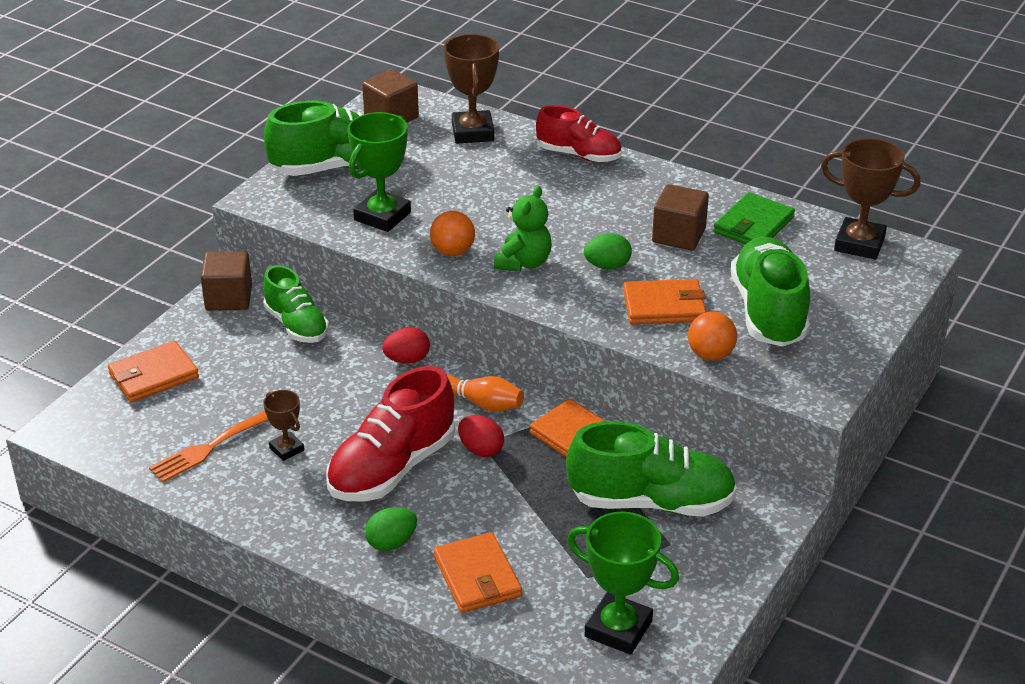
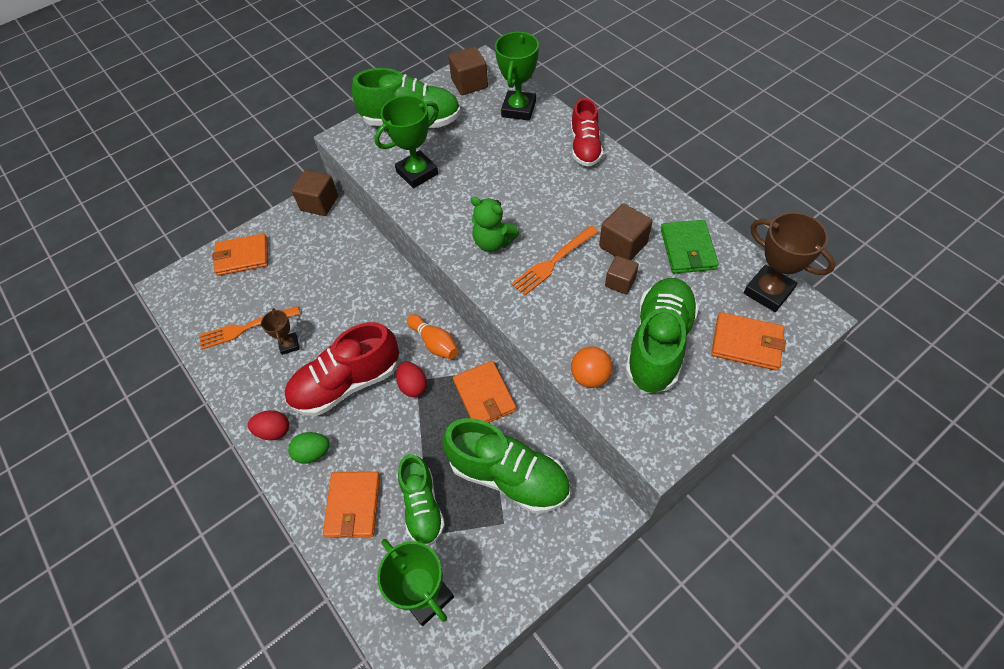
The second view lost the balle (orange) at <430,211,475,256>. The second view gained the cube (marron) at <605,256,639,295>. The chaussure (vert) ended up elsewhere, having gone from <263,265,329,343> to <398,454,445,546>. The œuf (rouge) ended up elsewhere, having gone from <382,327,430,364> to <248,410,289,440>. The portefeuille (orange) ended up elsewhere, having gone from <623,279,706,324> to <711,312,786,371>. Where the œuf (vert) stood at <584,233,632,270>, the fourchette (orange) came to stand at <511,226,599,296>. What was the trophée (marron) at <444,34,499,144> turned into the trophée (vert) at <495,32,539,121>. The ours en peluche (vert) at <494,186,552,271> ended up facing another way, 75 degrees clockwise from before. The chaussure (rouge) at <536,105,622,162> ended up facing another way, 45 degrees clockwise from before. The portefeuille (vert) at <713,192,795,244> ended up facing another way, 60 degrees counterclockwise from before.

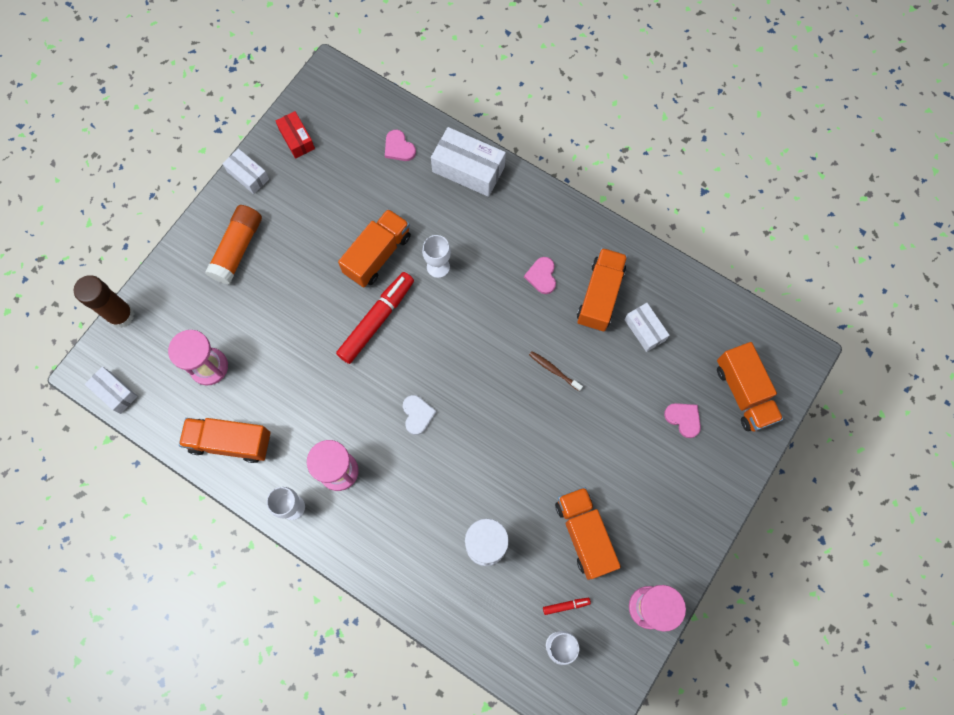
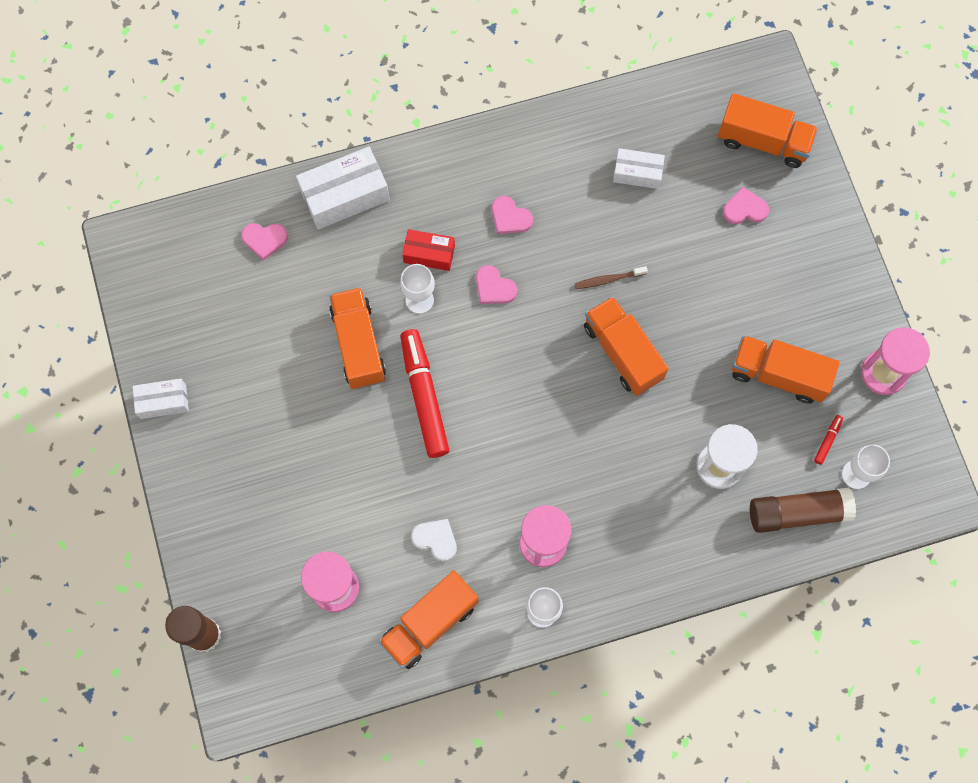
The second view lost the boîte (blanc) at <85,367,138,414>. The second view lost the bâton de colle (orange) at <205,205,262,284>. The second view gained the cœur (rose) at <476,265,517,304>. The second view gained the bâton de colle (marron) at <750,488,856,533>. The boîte (rouge) ended up elsewhere, having gone from <276,111,315,159> to <402,229,455,271>. The cœur (blanc) ended up elsewhere, having gone from <403,395,437,435> to <411,519,457,561>. The camion (orange) ended up elsewhere, having gone from <577,248,628,331> to <584,296,669,396>.

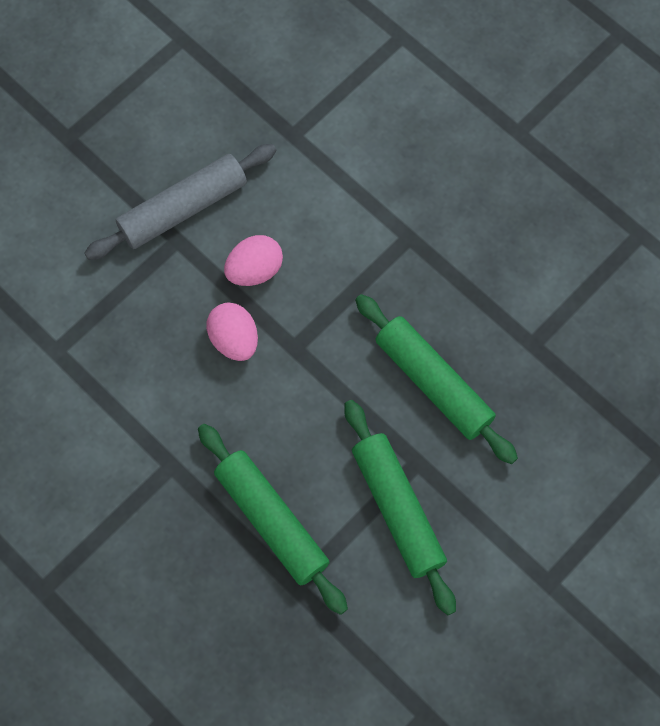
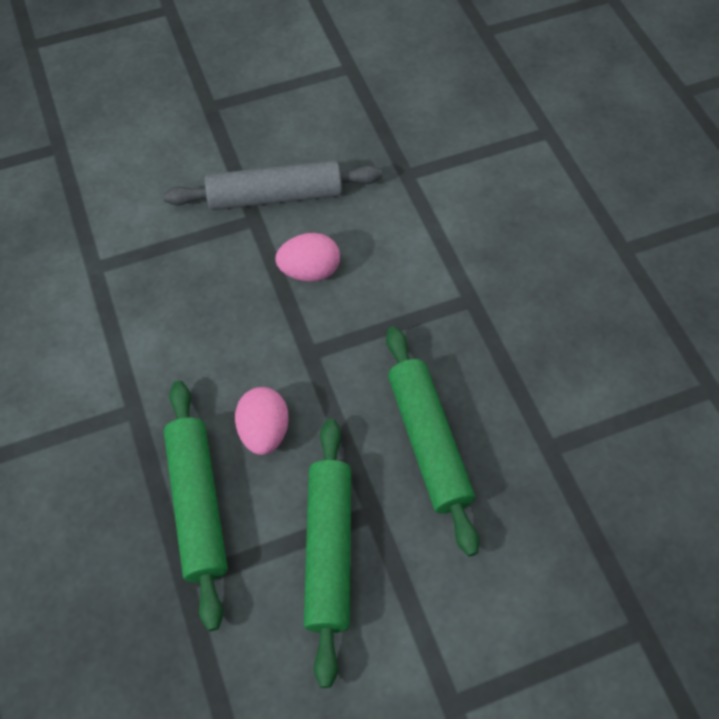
The œuf (rose) ended up elsewhere, having gone from <206,303,258,361> to <235,387,289,455>.

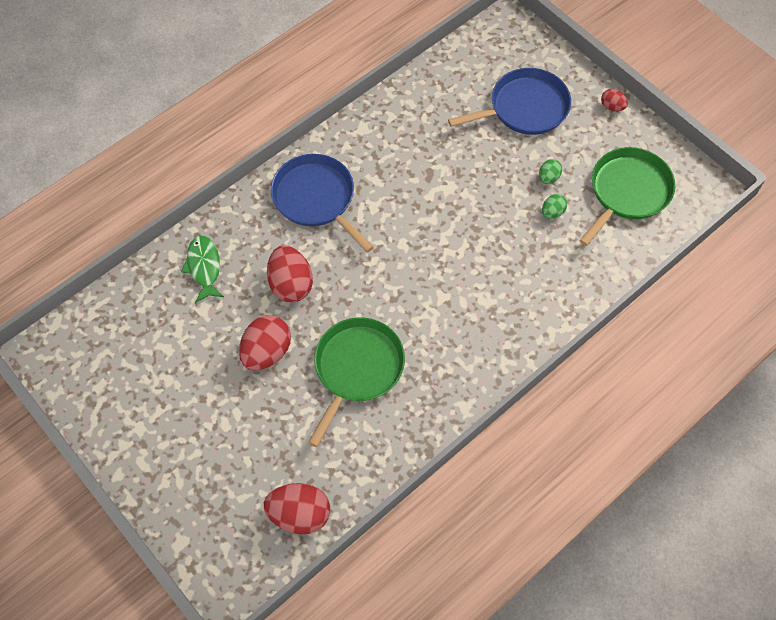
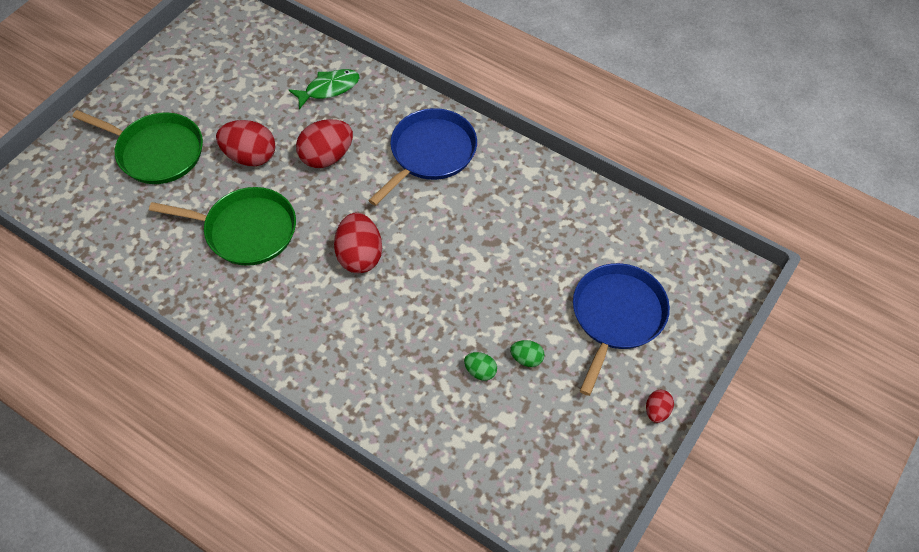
The œuf (rouge) ended up elsewhere, having gone from <264,483,330,534> to <334,213,382,273>. The poêle (vert) ended up elsewhere, having gone from <579,147,675,246> to <72,110,203,184>. The poêle (bleu) at <448,68,571,135> ended up facing another way, 120 degrees counterclockwise from before.

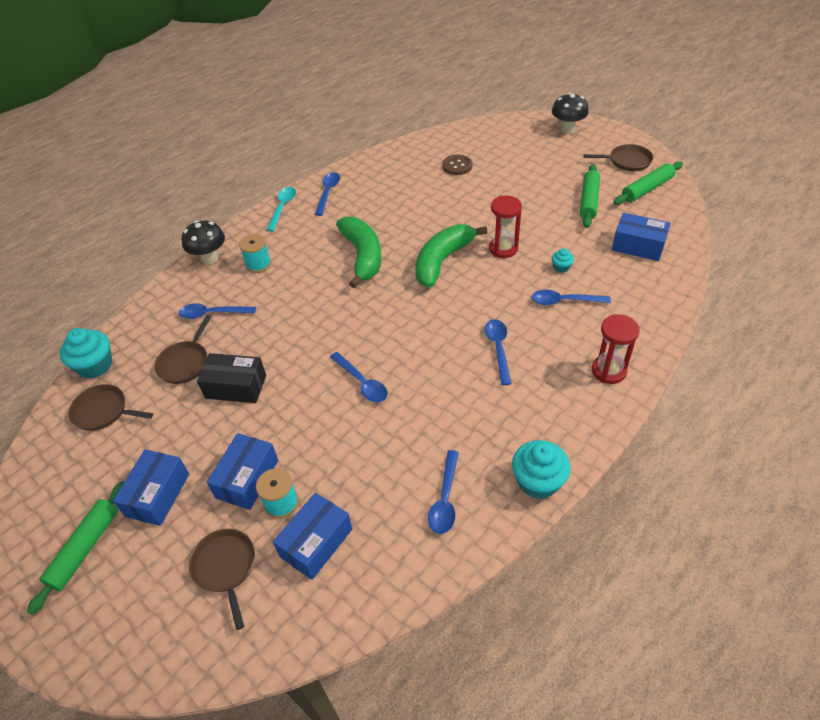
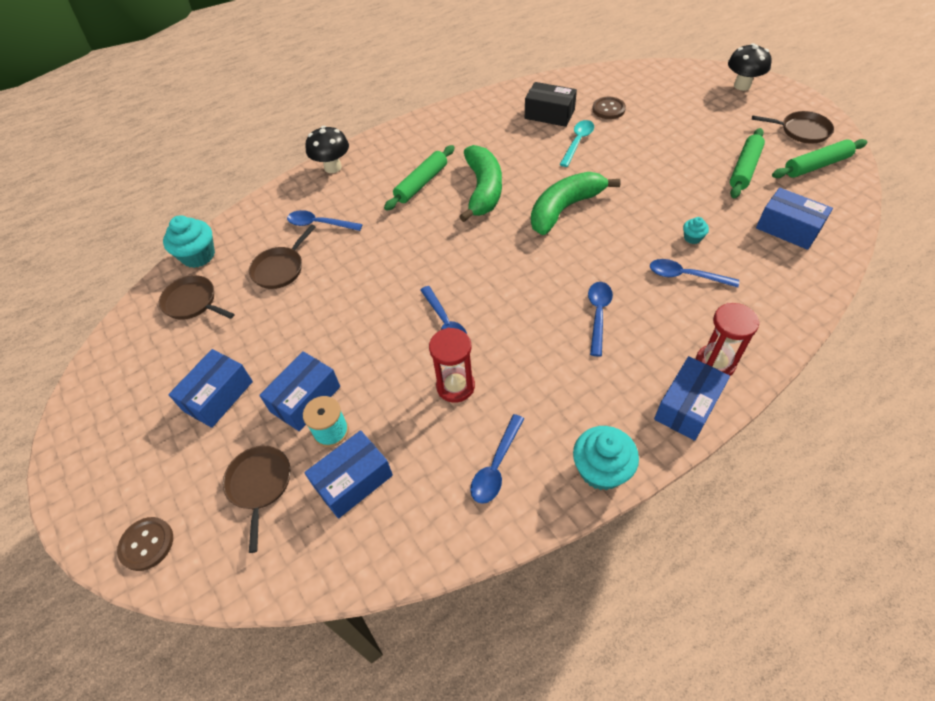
The second view lost the bobine (turquoise) at <239,234,271,273>. The second view lost the cuillère (bleu) at <315,172,340,216>. The second view gained the bouton (marron) at <117,517,173,571>. The second view gained the boîte (bleu) at <654,356,730,441>. The rouleau à pâtisserie (vert) ended up elsewhere, having gone from <27,481,125,615> to <384,145,454,211>. The boîte (noir) ended up elsewhere, having gone from <197,353,266,403> to <525,82,577,127>. The cuillère (turquoise) ended up elsewhere, having gone from <267,187,296,232> to <560,120,594,167>. The sablier (rouge) ended up elsewhere, having gone from <489,195,522,258> to <429,327,475,403>.

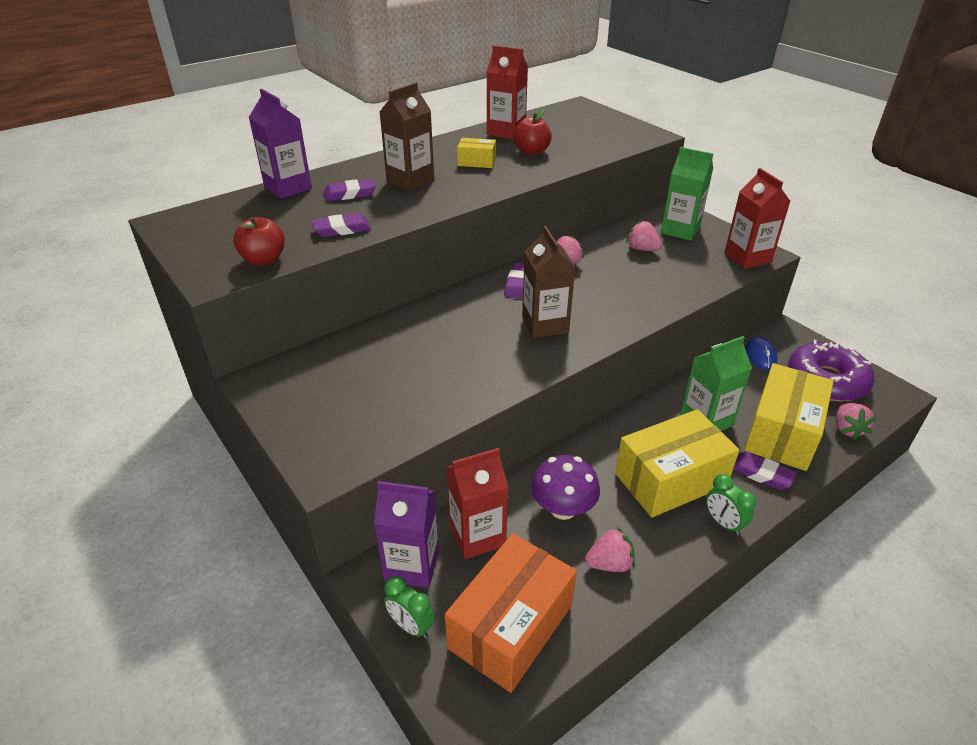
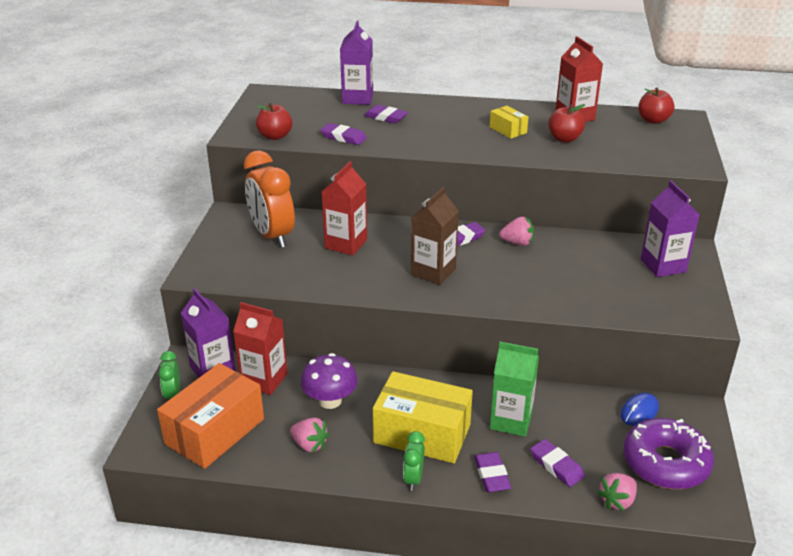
The second view lost the brique de lait (marron) at <380,83,434,191>. The second view lost the fraise (rose) at <626,220,662,251>. The second view gained the réveil (orange) at <244,150,295,248>. The second view gained the pomme (rouge) at <638,88,675,124>. The brique de lait (rouge) ended up elsewhere, having gone from <724,168,791,269> to <322,161,367,255>. Where the boîte (jaune) stood at <744,363,834,471>, the gomme (violet) came to stand at <530,439,585,487>. What was the brique de lait (vert) at <661,147,714,241> turned into the brique de lait (violet) at <641,181,700,277>. The boîte (orange) at <445,533,577,693> ended up facing another way, 45 degrees counterclockwise from before.

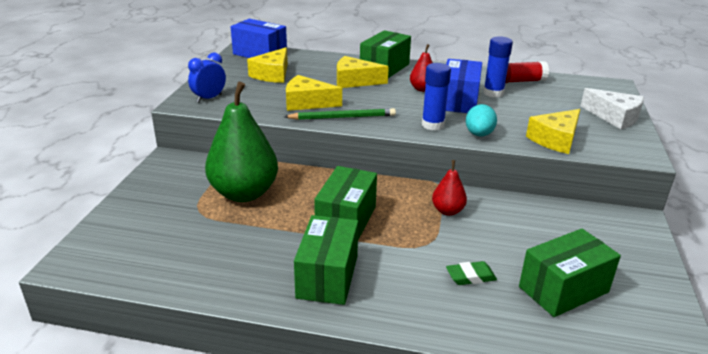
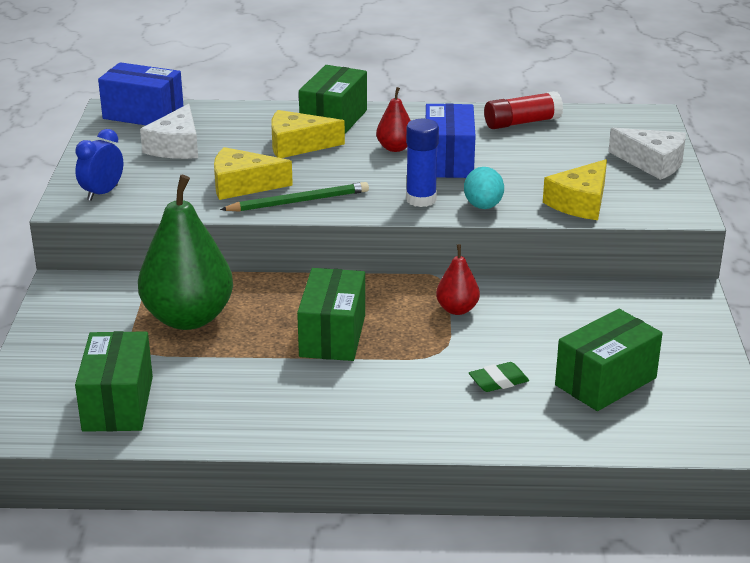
The second view lost the bâton de colle (bleu) at <483,36,513,98>. The boîte (vert) ended up elsewhere, having gone from <294,215,358,305> to <75,331,153,432>. What was the fromage (jaune) at <247,47,288,83> turned into the fromage (blanc) at <140,104,198,159>.

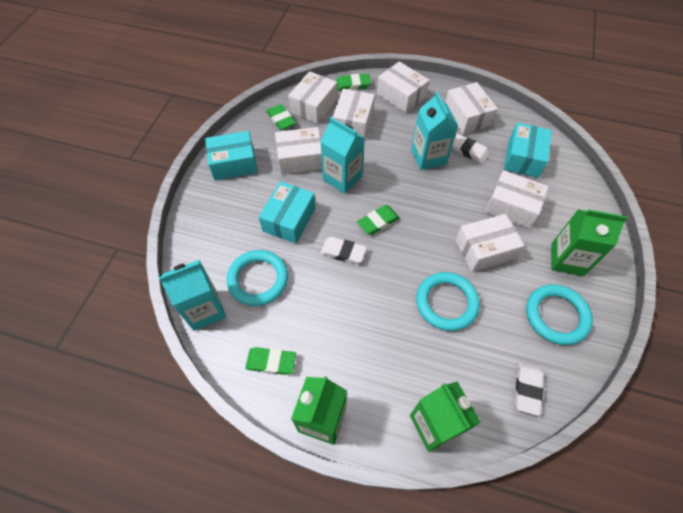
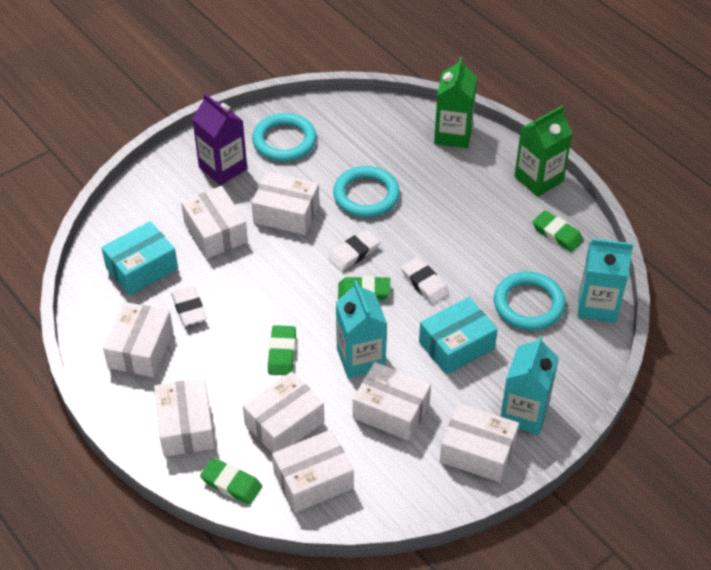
The gomme (vert) ended up elsewhere, having gone from <266,104,296,130> to <268,325,296,375>. The brique de lait (turquoise) ended up elsewhere, having gone from <411,91,458,170> to <500,335,559,435>. The gomme (blanc) ended up elsewhere, having gone from <515,363,543,416> to <328,230,380,271>. What was the boîte (turquoise) at <205,131,258,180> turned into the boîte (blanc) at <440,403,519,483>. What was the brique de lait (vert) at <551,209,628,276> turned into the brique de lait (violet) at <192,93,247,186>.

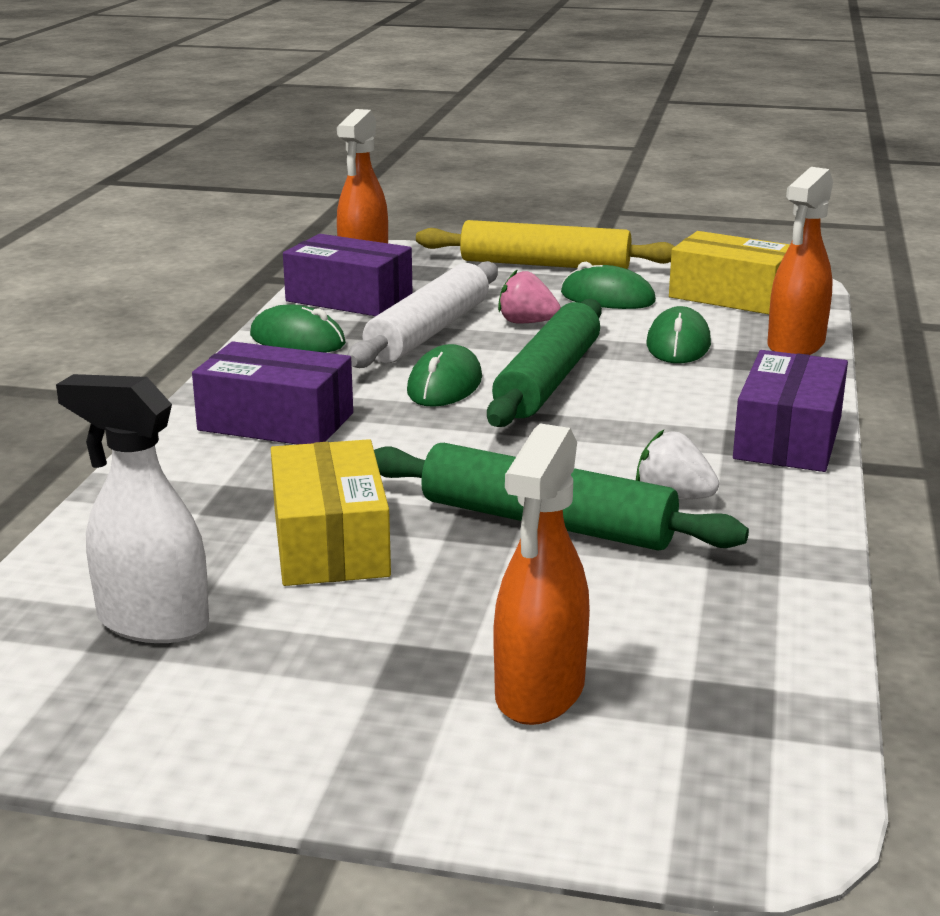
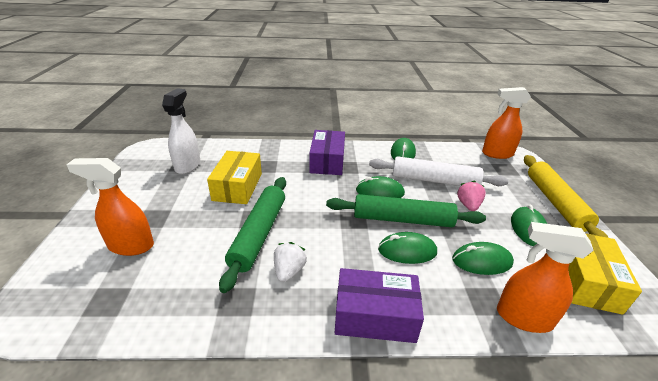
The second view lost the boîte (violet) at <283,234,413,316>. The second view gained the souris (vert) at <378,232,437,264>. The boîte (jaune) at <271,439,391,586> ended up facing another way, 60 degrees counterclockwise from before.

